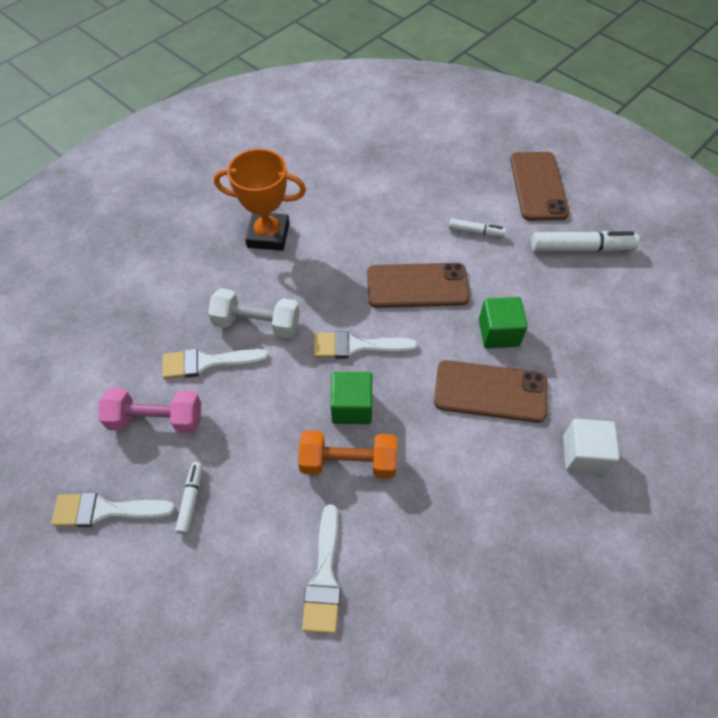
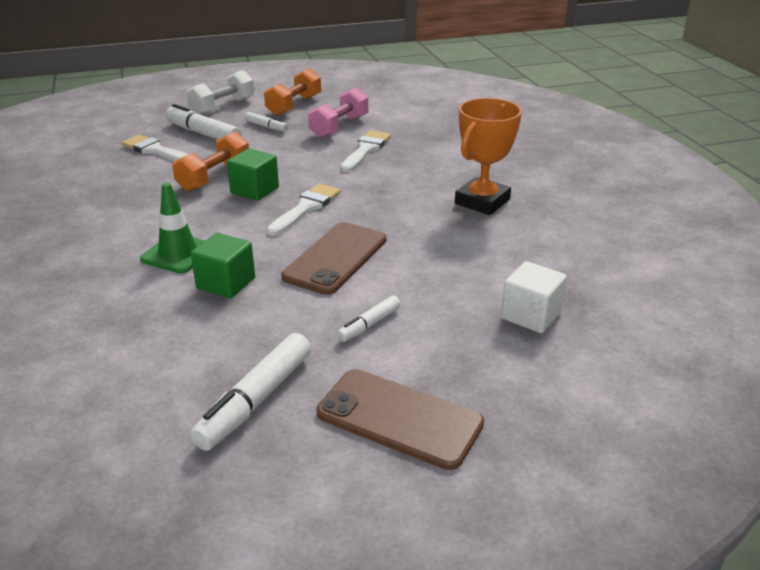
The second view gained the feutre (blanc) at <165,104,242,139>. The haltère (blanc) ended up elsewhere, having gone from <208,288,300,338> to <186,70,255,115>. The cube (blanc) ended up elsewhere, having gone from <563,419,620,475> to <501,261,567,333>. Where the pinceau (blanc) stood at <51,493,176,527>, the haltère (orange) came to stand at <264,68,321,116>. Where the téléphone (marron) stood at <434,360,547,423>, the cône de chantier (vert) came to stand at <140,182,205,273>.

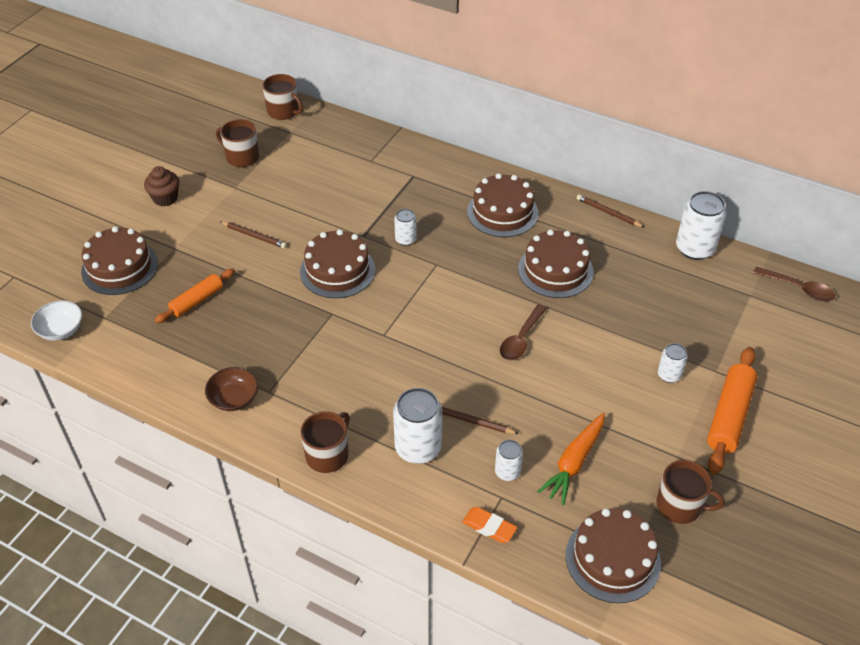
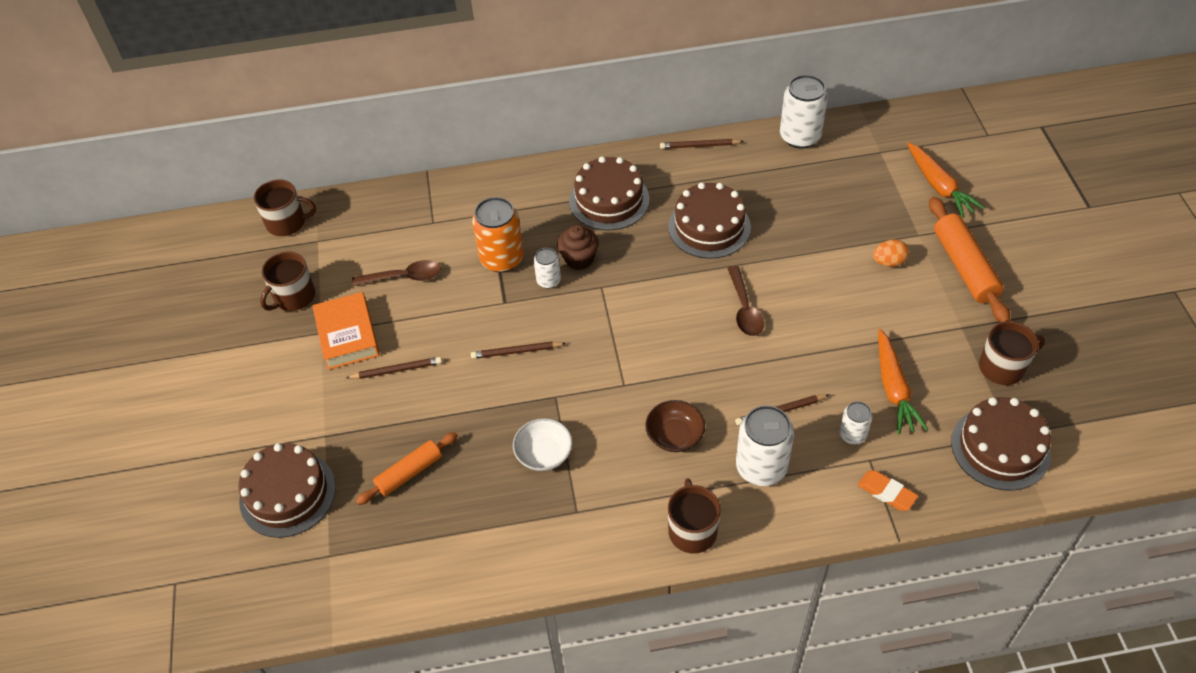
The second view gained the livre (orange) at <312,292,380,370>. The second view gained the canette (orange) at <472,197,524,273>. The second view gained the carotte (orange) at <907,142,985,218>. The bol (blanc) ended up elsewhere, having gone from <31,300,82,341> to <513,418,573,471>. The muffin (marron) ended up elsewhere, having gone from <144,166,179,206> to <557,225,599,270>. The bol (marron) ended up elsewhere, having gone from <205,367,258,411> to <645,400,705,452>. The cuillère (marron) ended up elsewhere, having gone from <753,267,835,301> to <352,260,441,286>. Where the gâteau (marron) stood at <300,229,375,298>, the crayon (marron) came to stand at <471,342,566,359>. Where the canette (blanc) stood at <658,343,687,383>, the œuf (orange) came to stand at <873,239,909,267>. The rouleau à pâtisserie (orange) at <155,268,235,323> ended up facing another way, 45 degrees clockwise from before. The tasse (marron) at <216,119,259,167> ended up facing another way, 45 degrees counterclockwise from before. The gomme (orange) at <462,507,517,543> ended up facing another way, 45 degrees clockwise from before.

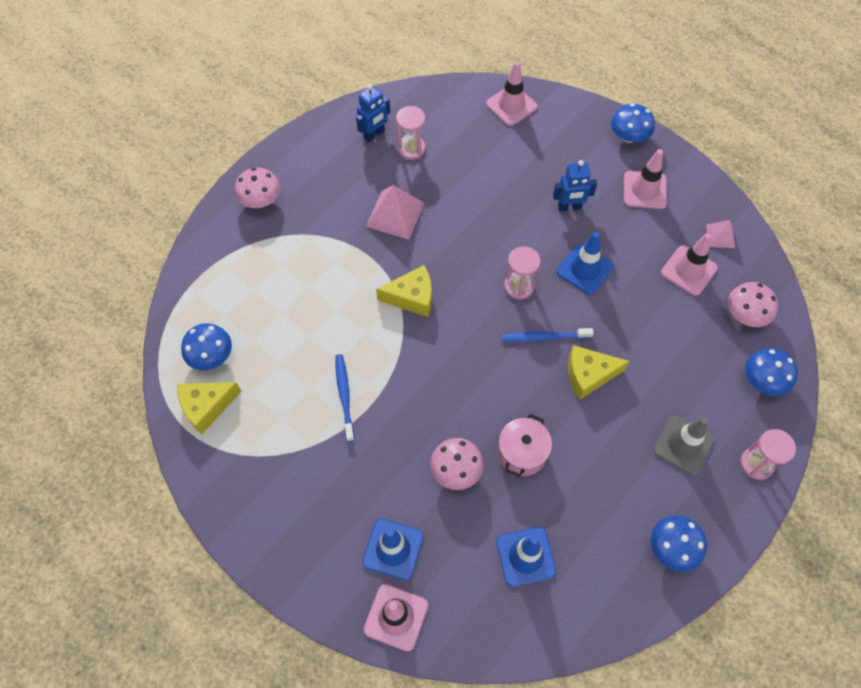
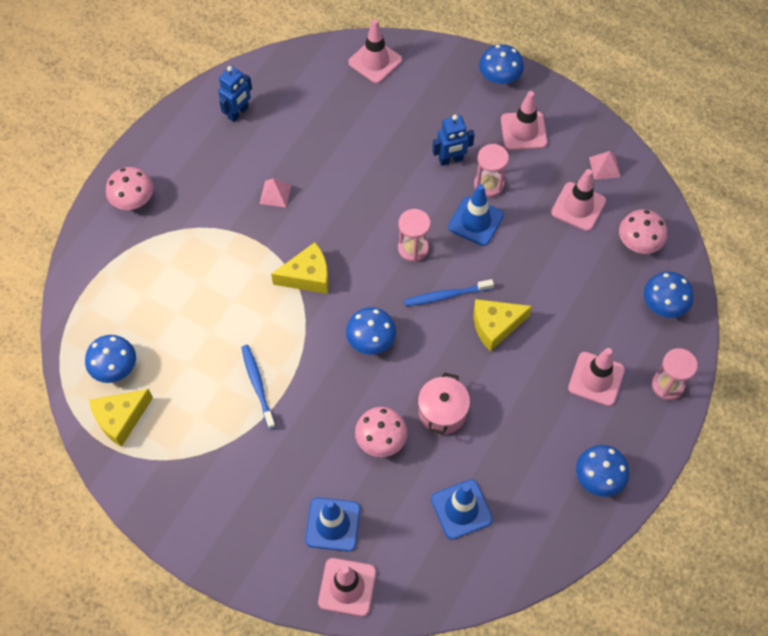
The second view gained the champignon (bleu) at <346,307,396,355>. The sablier (rose) ended up elsewhere, having gone from <396,106,426,160> to <474,144,509,197>. What was the cône de chantier (gris) at <653,415,715,475> turned into the cône de chantier (rose) at <568,348,625,406>. The size of the pyramide (rose) at <366,185,424,239> changed by a factor of 0.57.

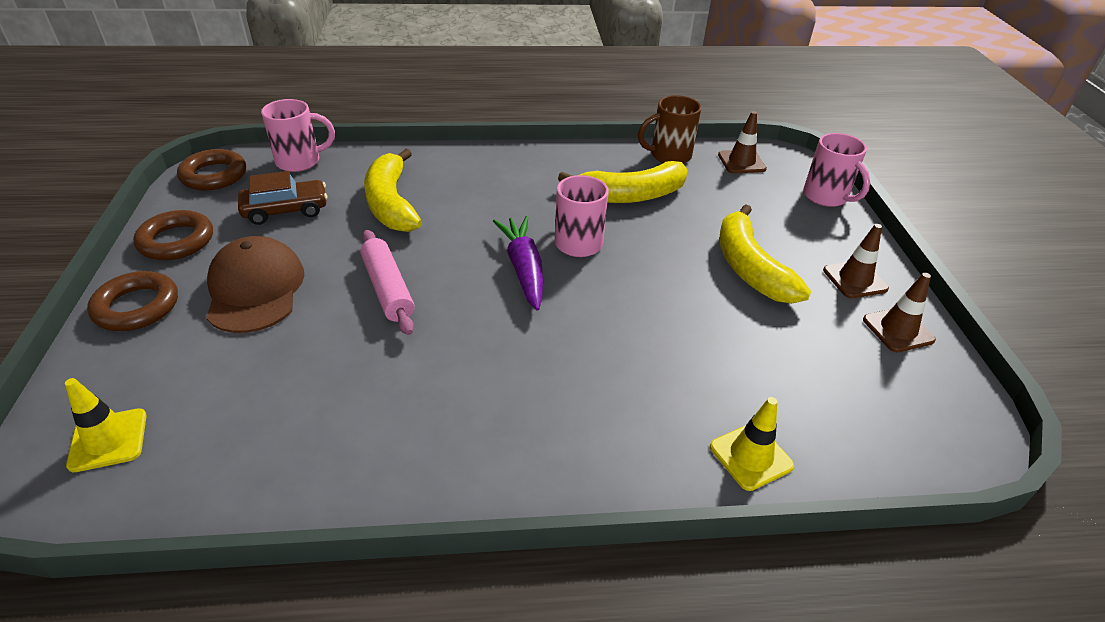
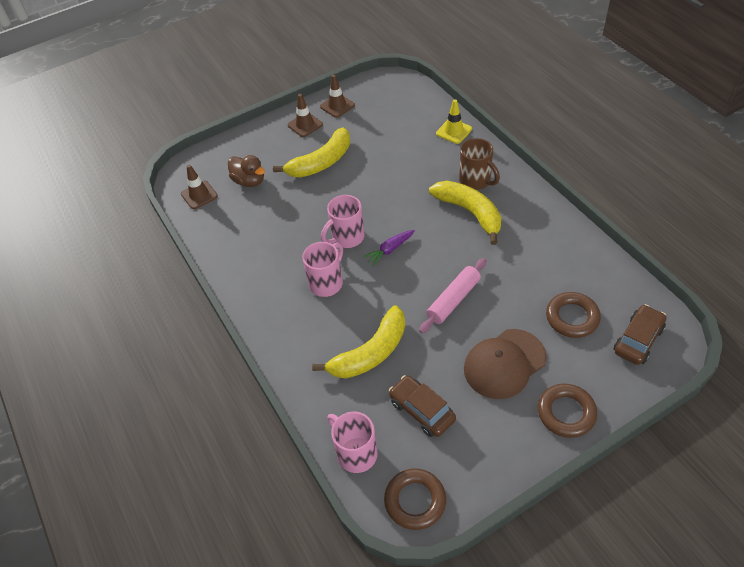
The second view gained the canard (marron) at <228,155,265,187>. The anneau (marron) ended up elsewhere, having gone from <133,210,213,260> to <546,292,601,338>. The banane (jaune) ended up elsewhere, having gone from <558,161,688,203> to <429,181,501,245>. The tasse (marron) ended up elsewhere, having gone from <638,95,701,164> to <459,138,500,190>. The tasse (rose) ended up elsewhere, having gone from <803,133,870,207> to <302,242,343,297>. Where the cône de chantier (jaune) stood at <65,378,147,472>, the voiture (marron) came to stand at <614,304,666,365>. The size of the carotte (violet) at <493,216,543,311> changed by a factor of 0.64.

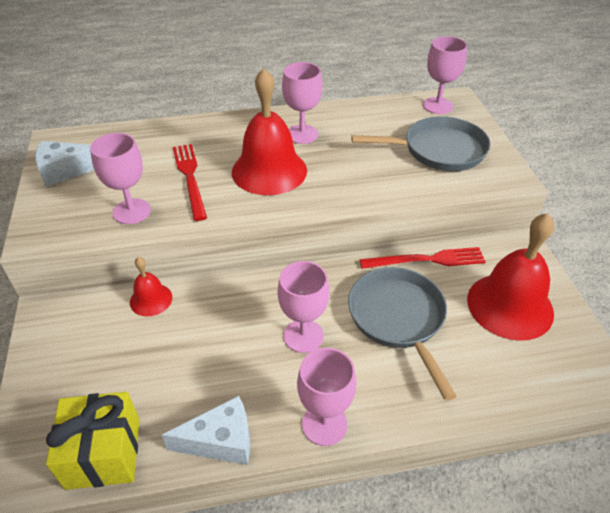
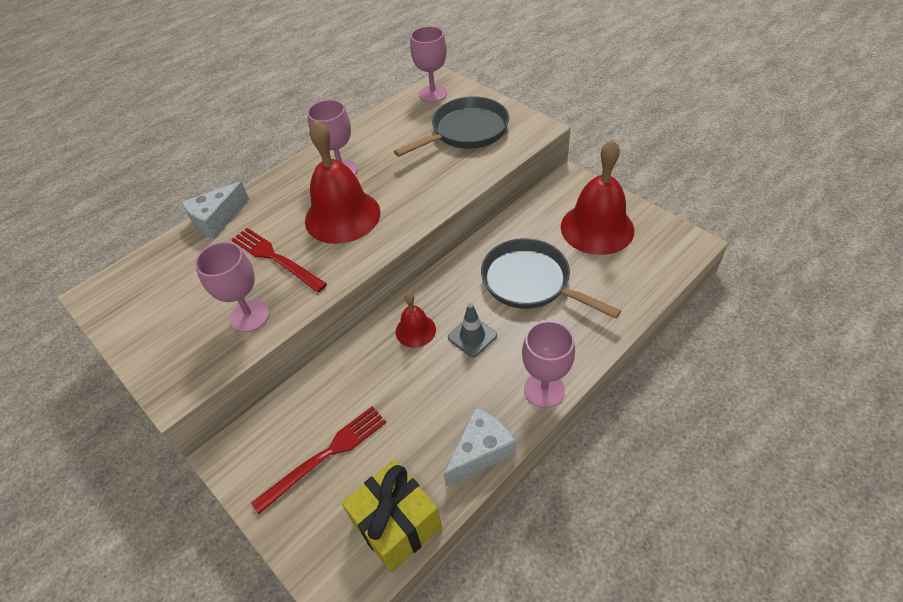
The fromage (blanc) ended up elsewhere, having gone from <35,141,94,187> to <182,181,249,239>. The cloche (rouge) ended up elsewhere, having gone from <130,257,172,316> to <396,293,436,348>. The fourchette (rouge) ended up elsewhere, having gone from <360,247,486,269> to <251,406,387,514>. Where the verre à pied (rose) stood at <278,261,329,353>, the cône de chantier (gris) came to stand at <448,303,497,357>.

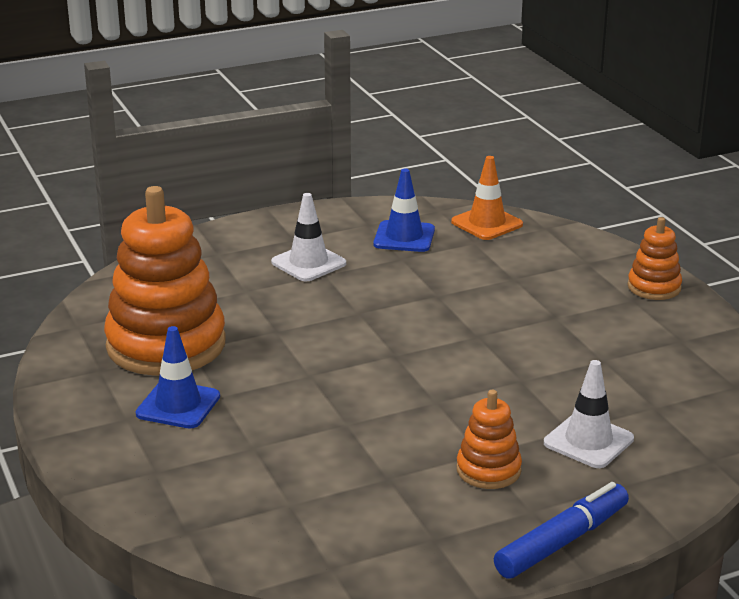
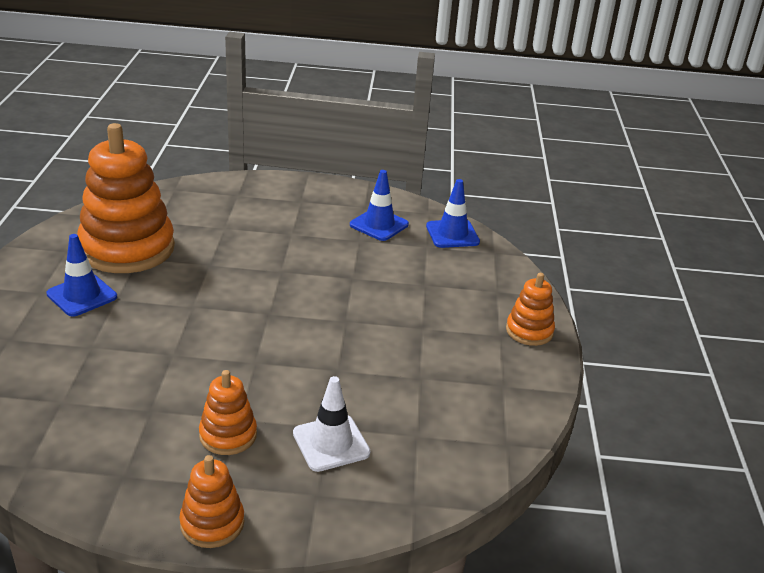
The second view lost the cône de chantier (blanc) at <271,193,346,282>. Where the feutre (bleu) stood at <494,482,629,579>, the jouet à empiler (orange) came to stand at <179,455,244,548>. What was the cône de chantier (orange) at <451,156,523,240> turned into the cône de chantier (bleu) at <426,179,480,248>.

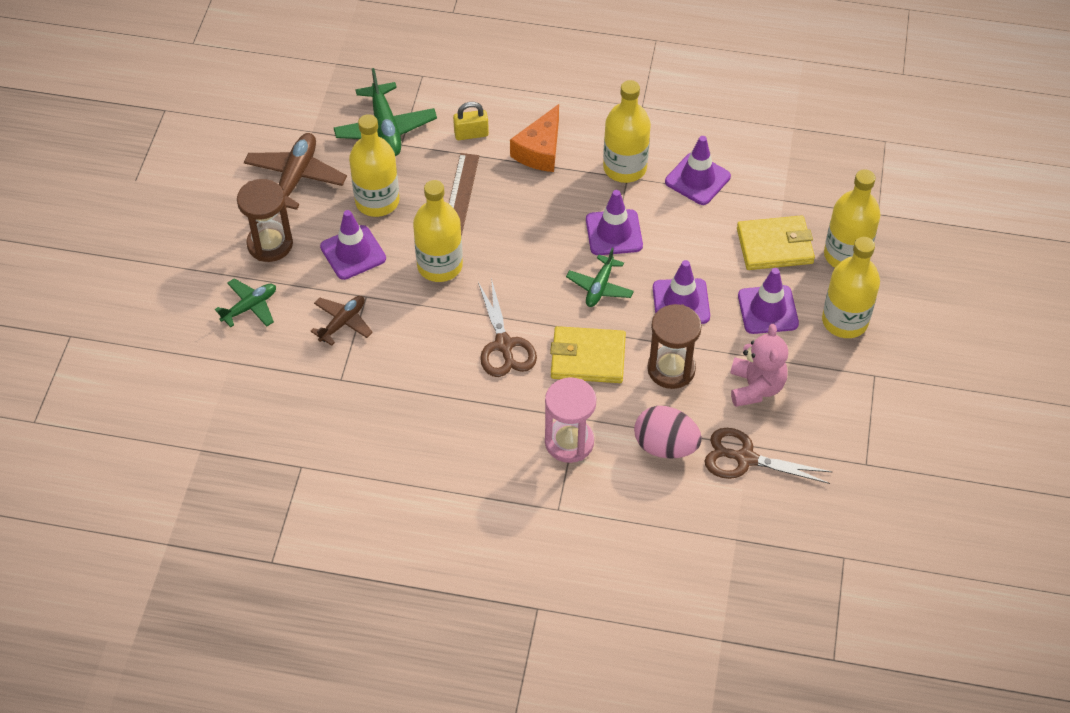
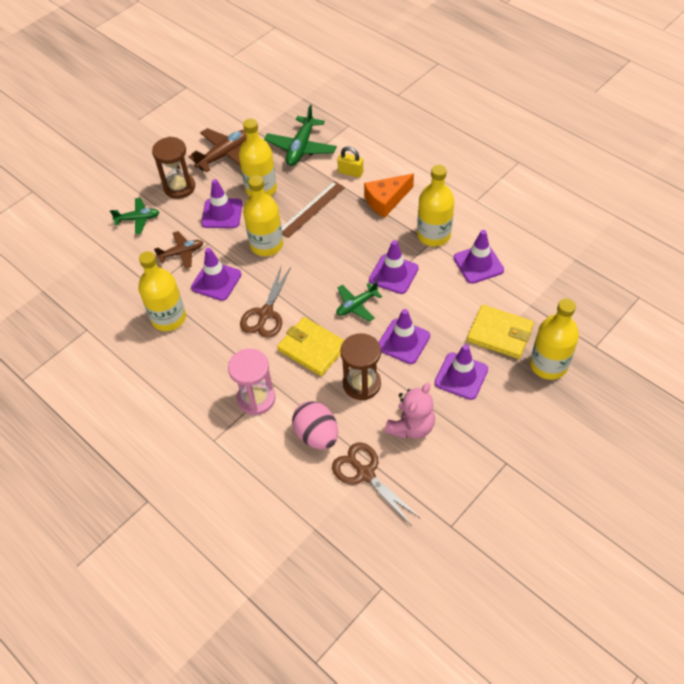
The second view gained the cône de chantier (violet) at <191,248,241,301>. The bouteille (jaune) ended up elsewhere, having gone from <822,237,880,338> to <139,251,186,331>.

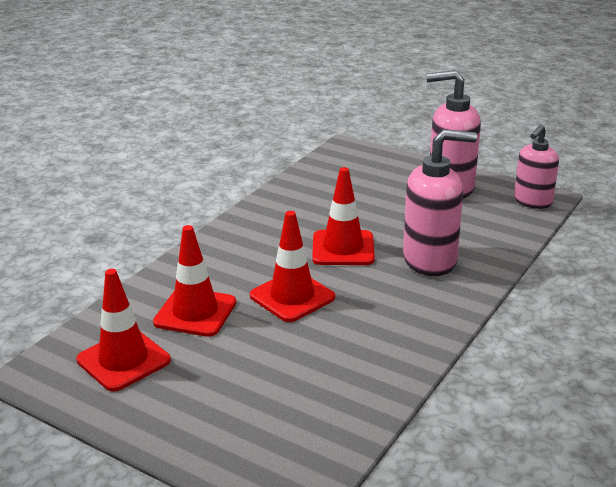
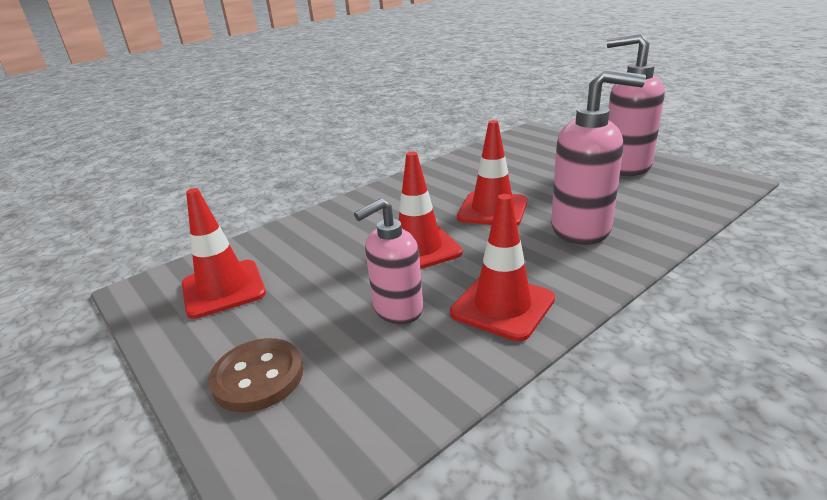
The second view gained the bouton (marron) at <209,338,303,412>. The cône de chantier (rouge) ended up elsewhere, having gone from <153,225,236,337> to <450,194,555,341>. The distributeur de savon (rose) ended up elsewhere, having gone from <514,125,559,209> to <354,198,423,324>.

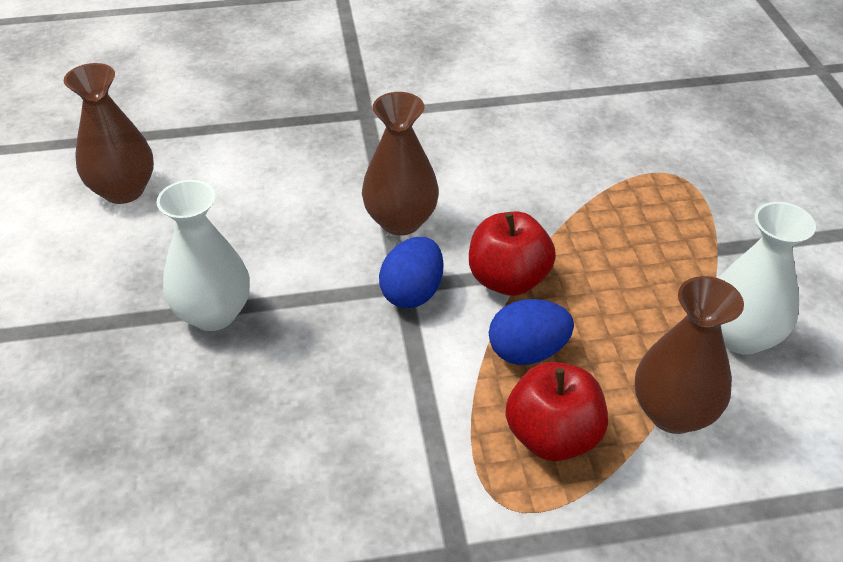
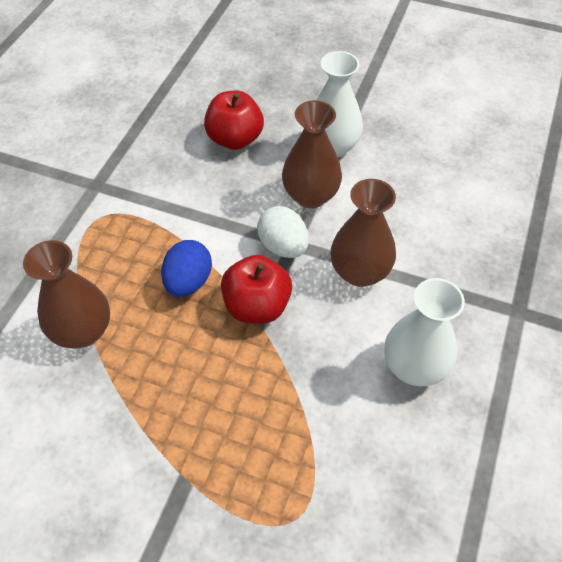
The vase (marron) ended up elsewhere, having gone from <64,63,154,204> to <282,100,342,208>. The pomme (rouge) ended up elsewhere, having gone from <506,362,608,461> to <204,91,264,150>. The vase (blanc) ended up elsewhere, having gone from <719,202,816,355> to <384,278,465,386>. What was the œuf (bleu) at <379,237,443,308> turned into the œuf (blanc) at <257,206,309,258>.

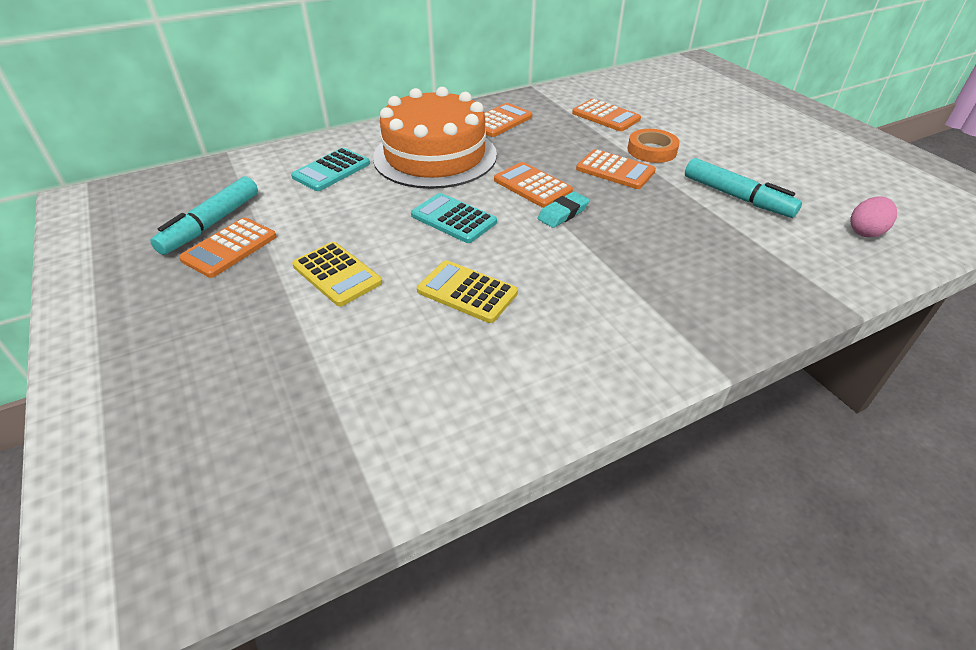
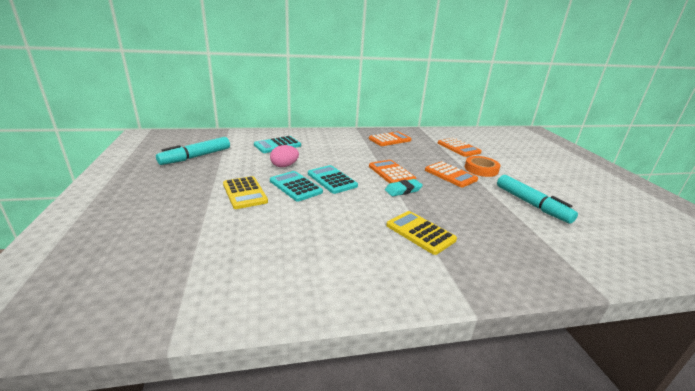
The second view lost the calculatrice (orange) at <179,218,277,278>. The second view lost the gâteau (orange) at <373,87,497,189>. The second view gained the calculatrice (turquoise) at <270,171,323,201>. The calculatrice (jaune) ended up elsewhere, having gone from <417,260,518,323> to <386,211,457,255>. The œuf (rose) ended up elsewhere, having gone from <850,196,897,237> to <270,145,299,167>.

